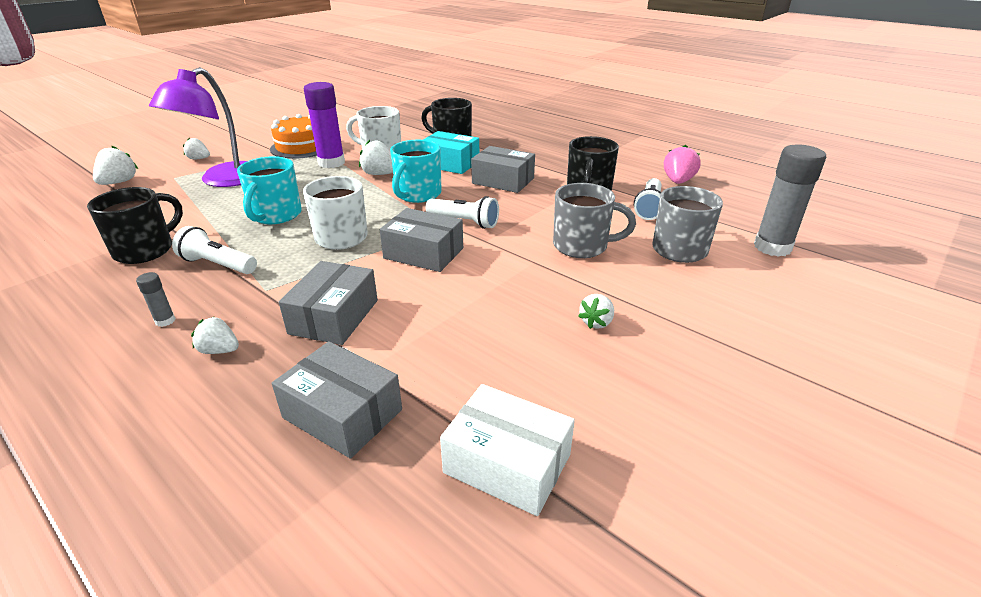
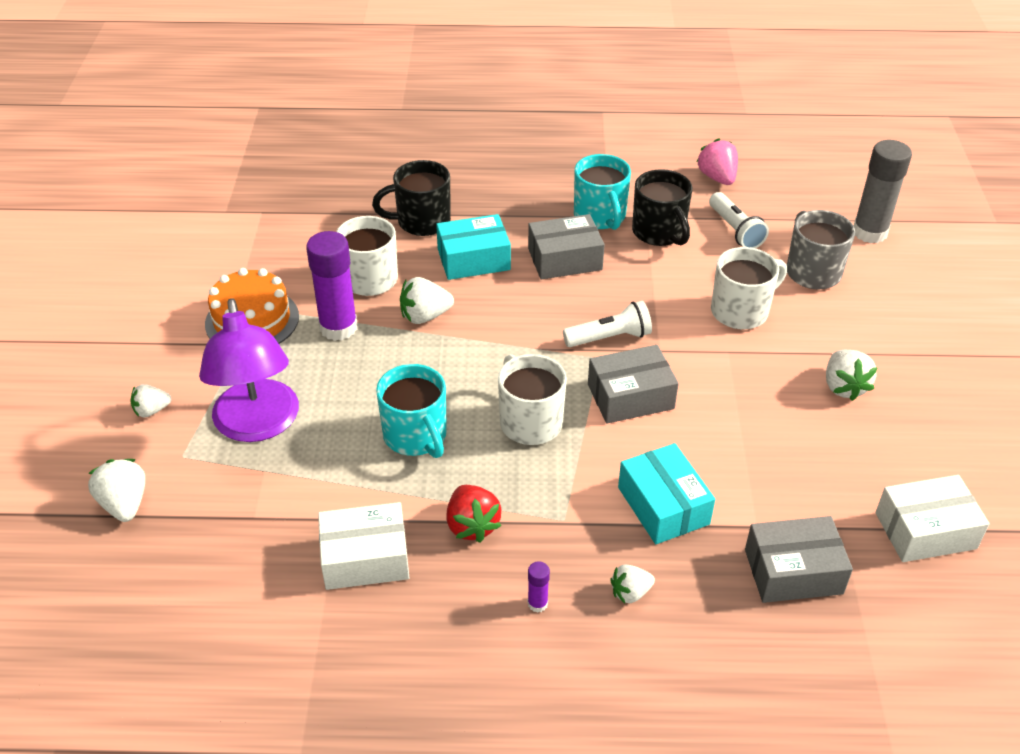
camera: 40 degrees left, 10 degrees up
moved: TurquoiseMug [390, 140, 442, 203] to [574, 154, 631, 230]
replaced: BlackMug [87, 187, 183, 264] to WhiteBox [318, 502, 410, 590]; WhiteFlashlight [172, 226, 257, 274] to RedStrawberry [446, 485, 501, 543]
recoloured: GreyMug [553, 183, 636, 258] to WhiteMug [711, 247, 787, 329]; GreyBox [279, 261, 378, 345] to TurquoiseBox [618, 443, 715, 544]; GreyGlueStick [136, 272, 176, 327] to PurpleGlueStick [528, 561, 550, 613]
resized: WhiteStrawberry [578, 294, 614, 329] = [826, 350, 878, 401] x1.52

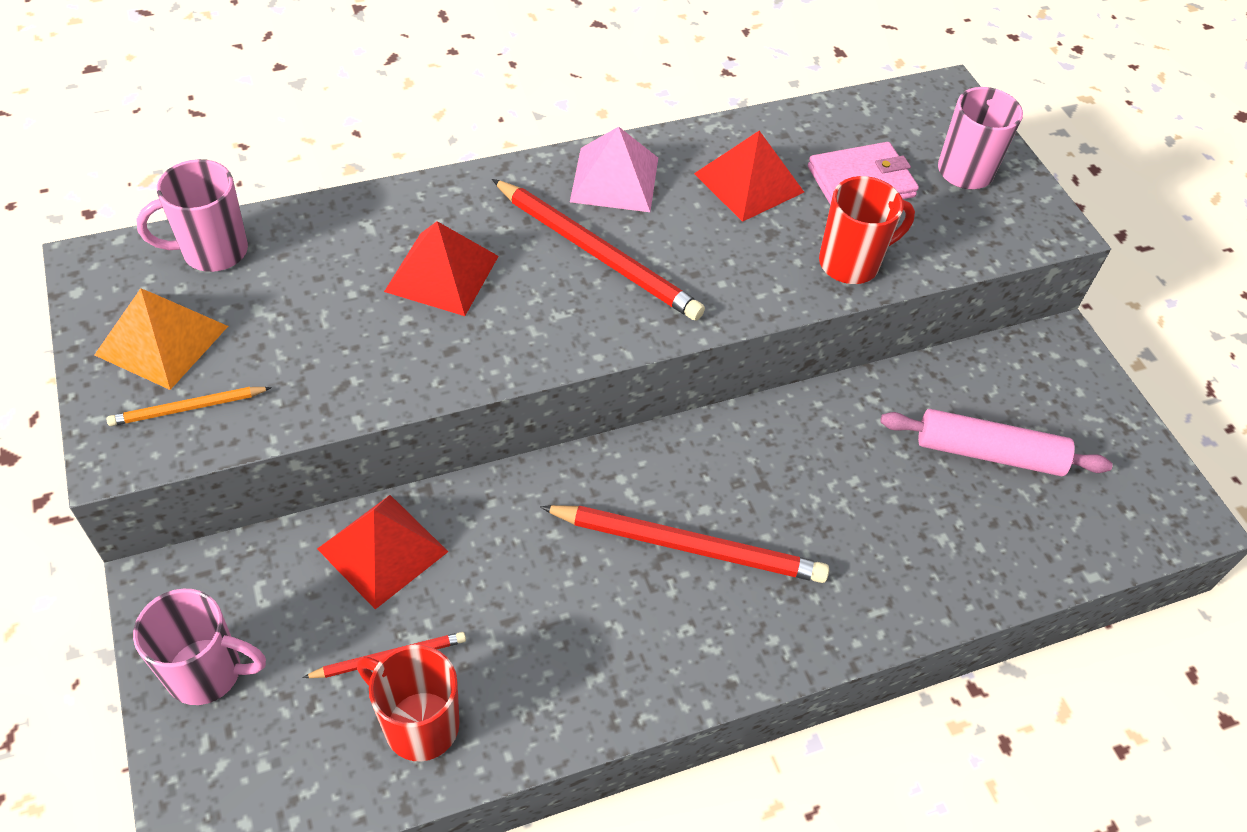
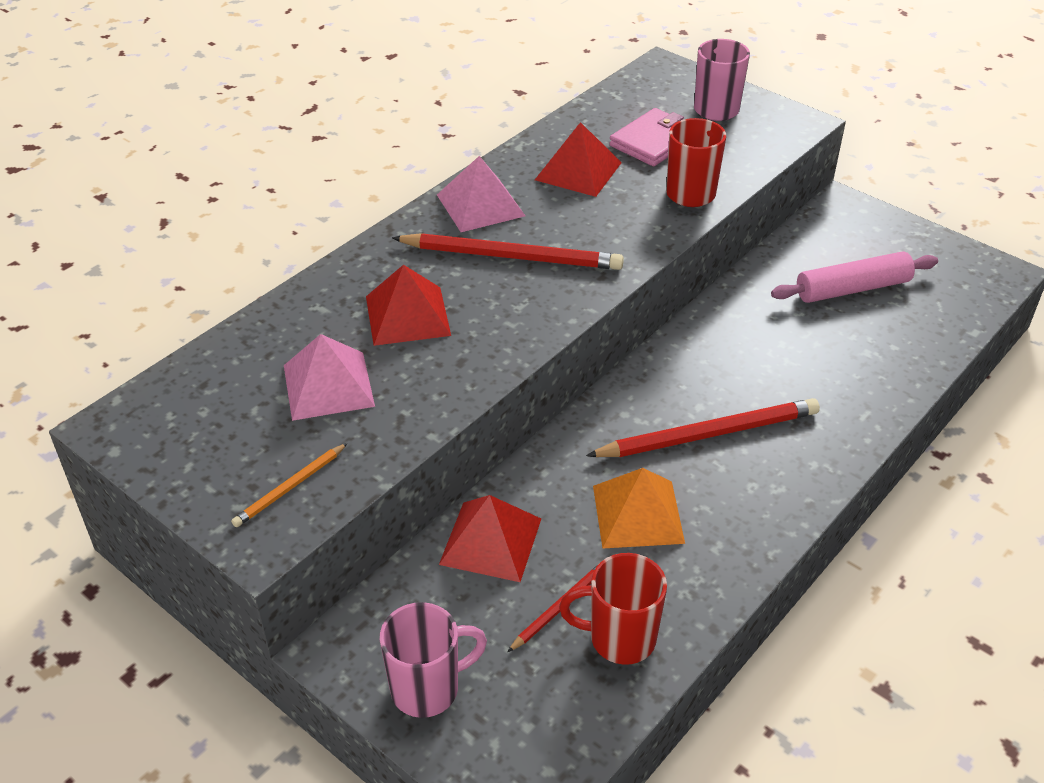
camera: 25 degrees left, 10 degrees down
removed: PinkMug [136, 159, 248, 272]
added: PinkPyramid [284, 334, 375, 421]
moved: OrangePyramid [95, 288, 228, 390] to [593, 468, 685, 548]

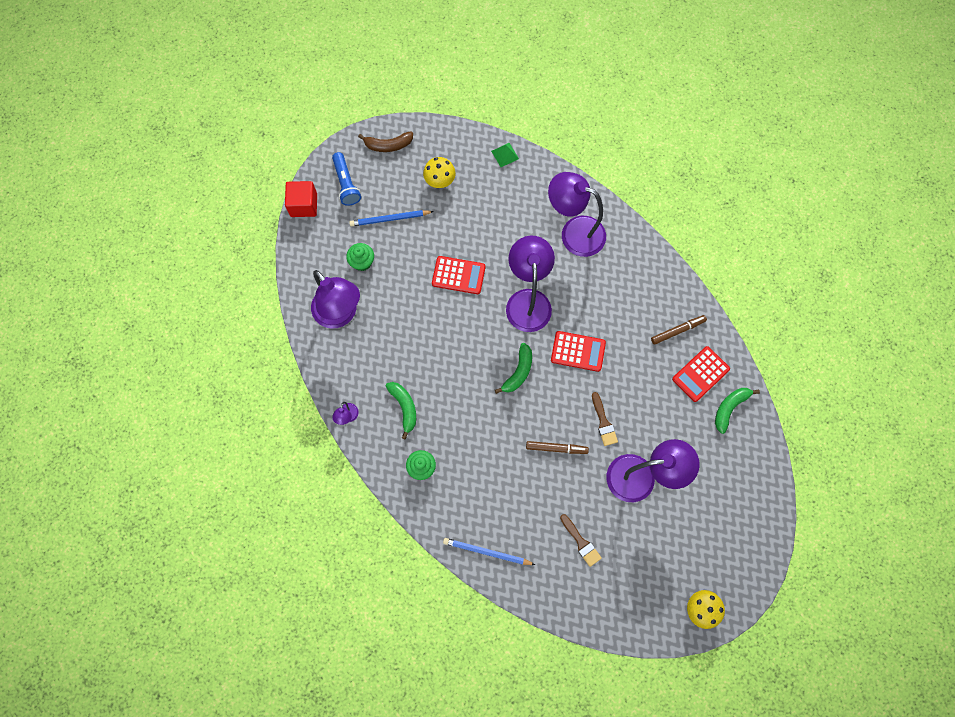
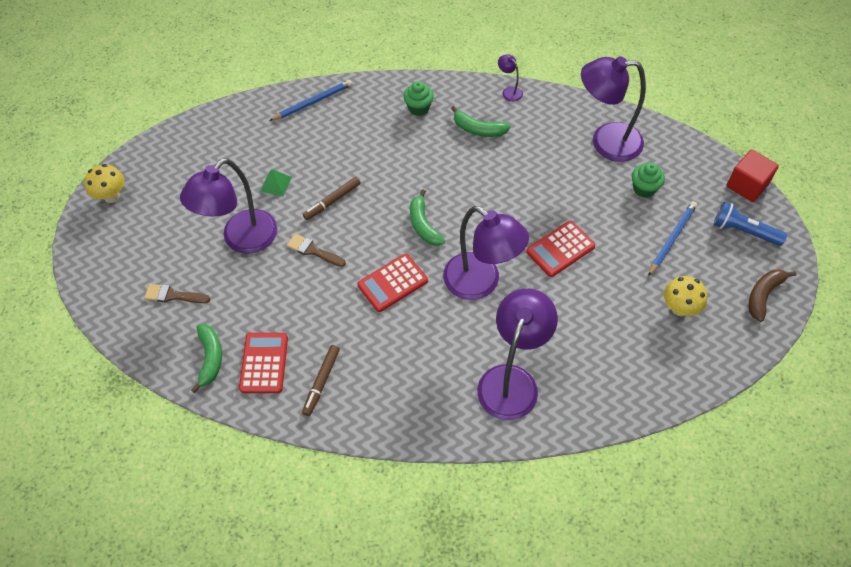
camera: 135 degrees right, 15 degrees down
moved: GreenPyramid [491, 143, 519, 167] to [260, 169, 292, 196]; BrownBrush [560, 514, 602, 567] to [144, 284, 210, 303]
turned: PurpleLamp [548, 172, 606, 257] = [477, 288, 558, 420] 45 degrees counterclockwise

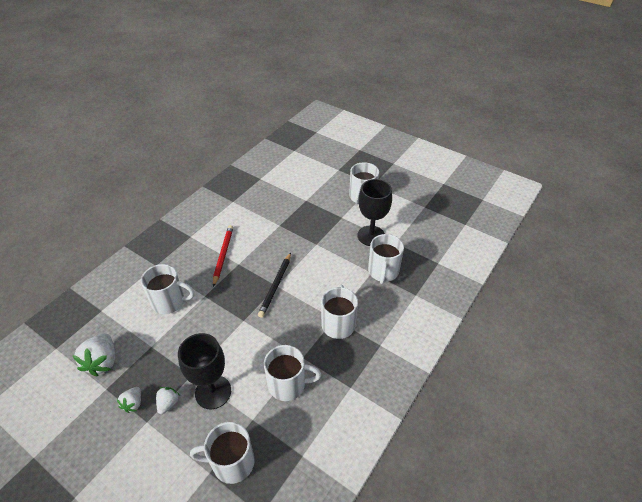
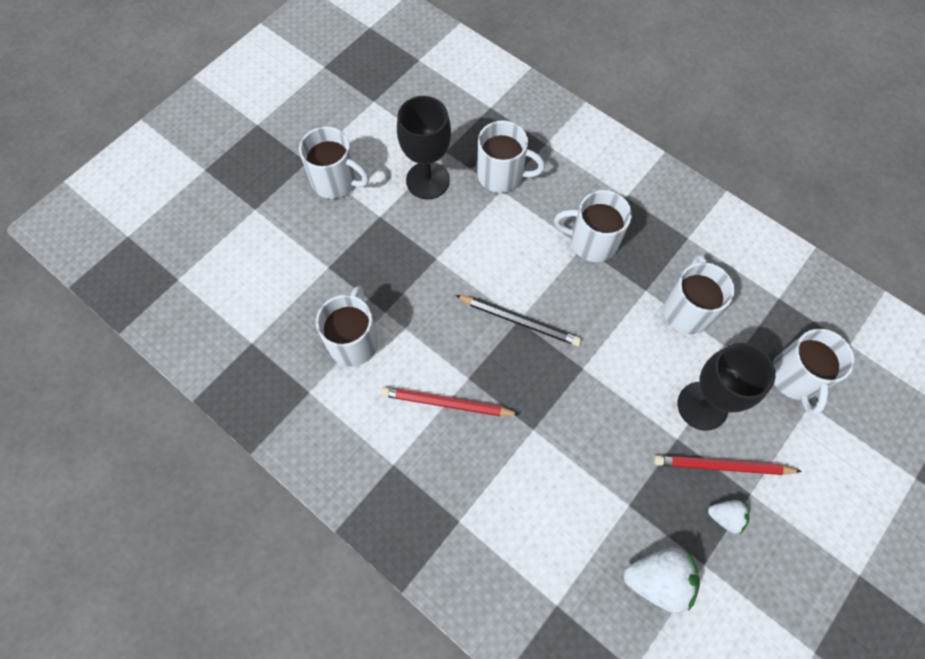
camera: 85 degrees left, 20 degrees up
moved: WhiteMug [141, 264, 195, 314] to [316, 286, 378, 366]
replaced: WhiteStrawberry [156, 387, 180, 414] to RedPencil [654, 455, 802, 475]

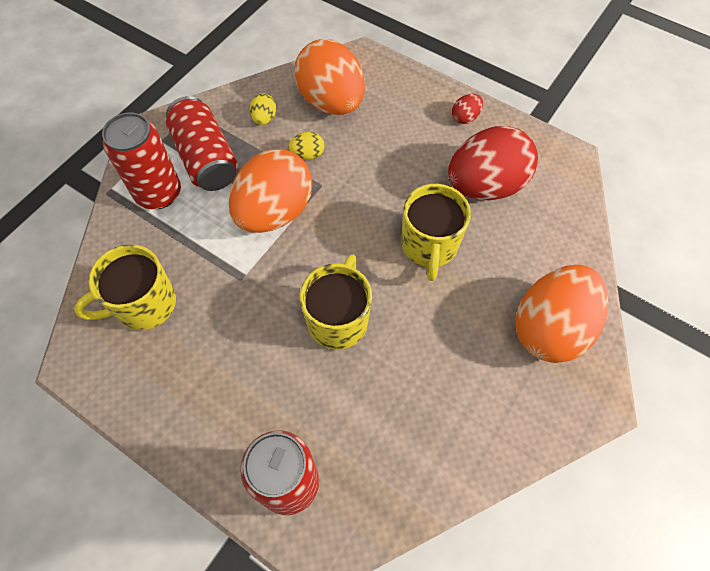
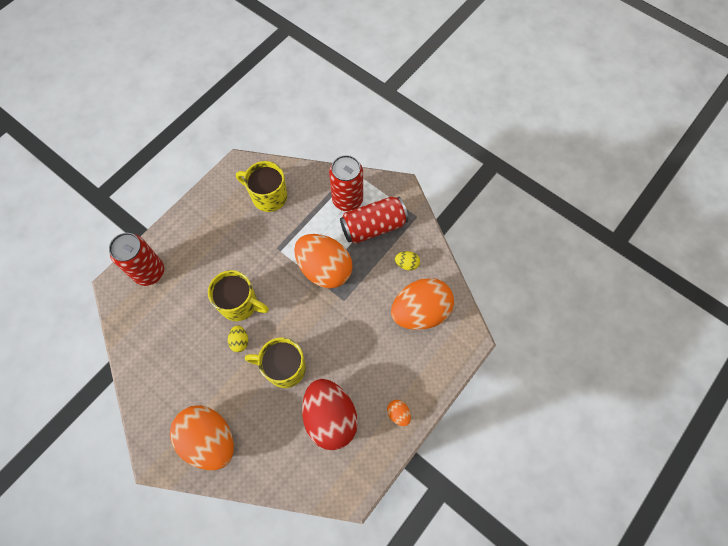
camera: 95 degrees right, 5 degrees up
moved: YellowEgg [288, 132, 325, 160] to [228, 325, 248, 352]
recoloured: RedEgg [452, 94, 483, 124] to OrangeEgg [387, 400, 411, 426]
turned: YellowMug [74, 244, 176, 330] = [236, 161, 287, 212] 45 degrees counterclockwise

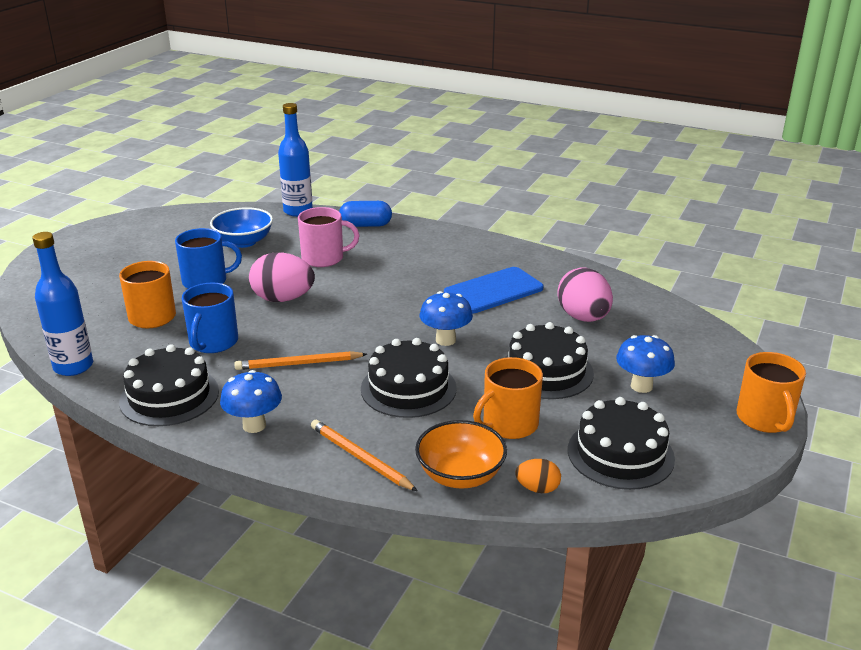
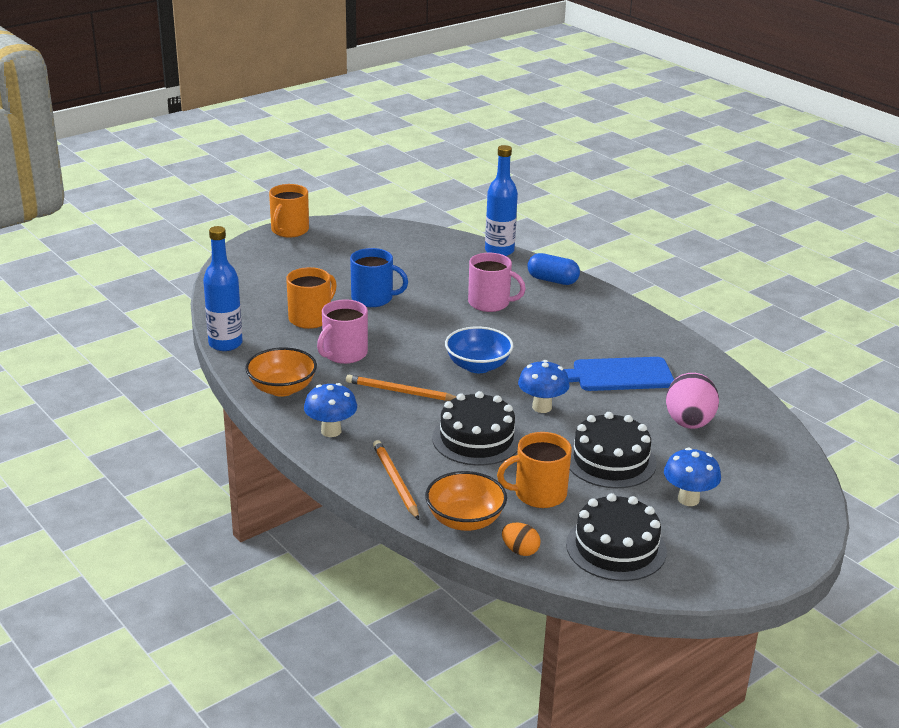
camera: 25 degrees right, 0 degrees up
removed: PinkEgg [249, 252, 315, 302]
moved: BlueBowl [210, 207, 273, 248] to [445, 326, 514, 373]; OrangeMug [737, 352, 806, 433] to [269, 184, 309, 238]
replaced: BlackCake [119, 344, 219, 426] to OrangeBowl [245, 347, 317, 397]
recoloured: BlueMug [182, 282, 238, 353] to PinkMug [317, 299, 368, 364]

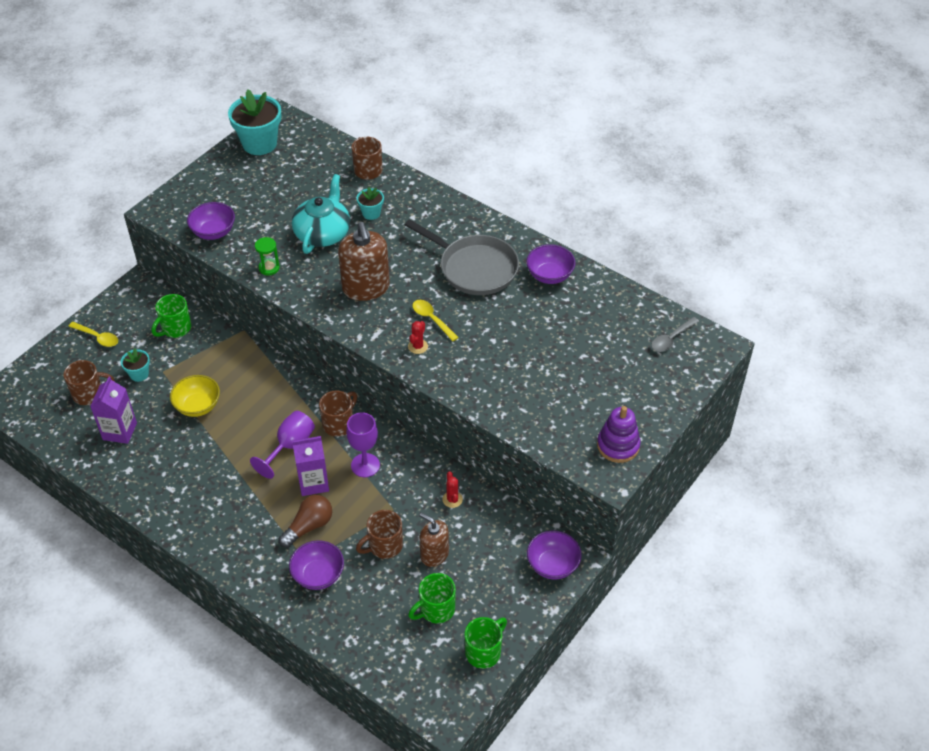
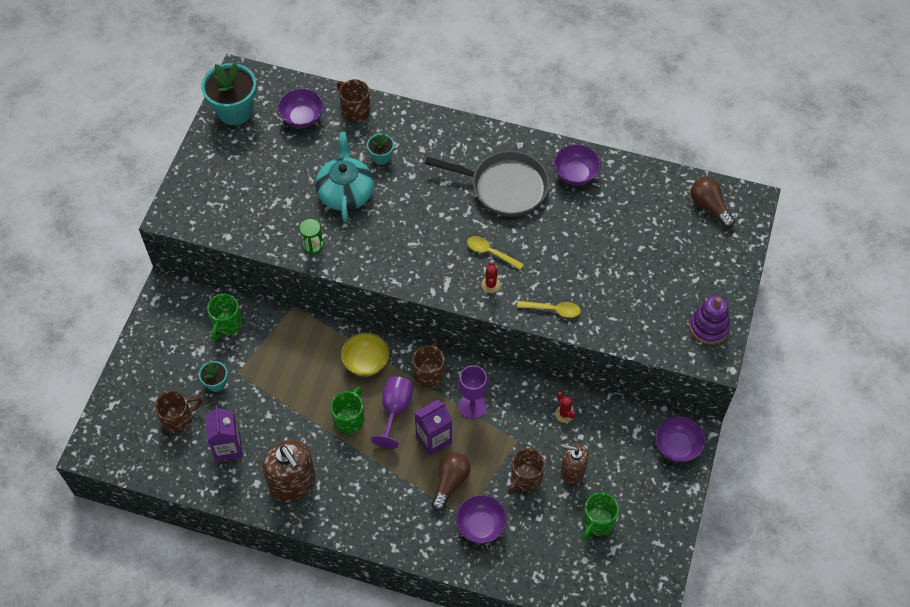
camera: 20 degrees left, 10 degrees up
moved: PurpleBowl [187, 202, 235, 240] to [278, 88, 324, 128]; BrownSoapDispenser [338, 222, 390, 301] to [263, 440, 316, 502]; YellowSpoon [68, 322, 118, 347] to [517, 301, 581, 318]; YellowBowl [170, 375, 220, 417] to [341, 333, 389, 377]; GreenMug [464, 617, 507, 669] to [330, 386, 364, 434]
replaced: GreySpoon [651, 317, 699, 352] to BrownLightBulb [691, 177, 735, 228]

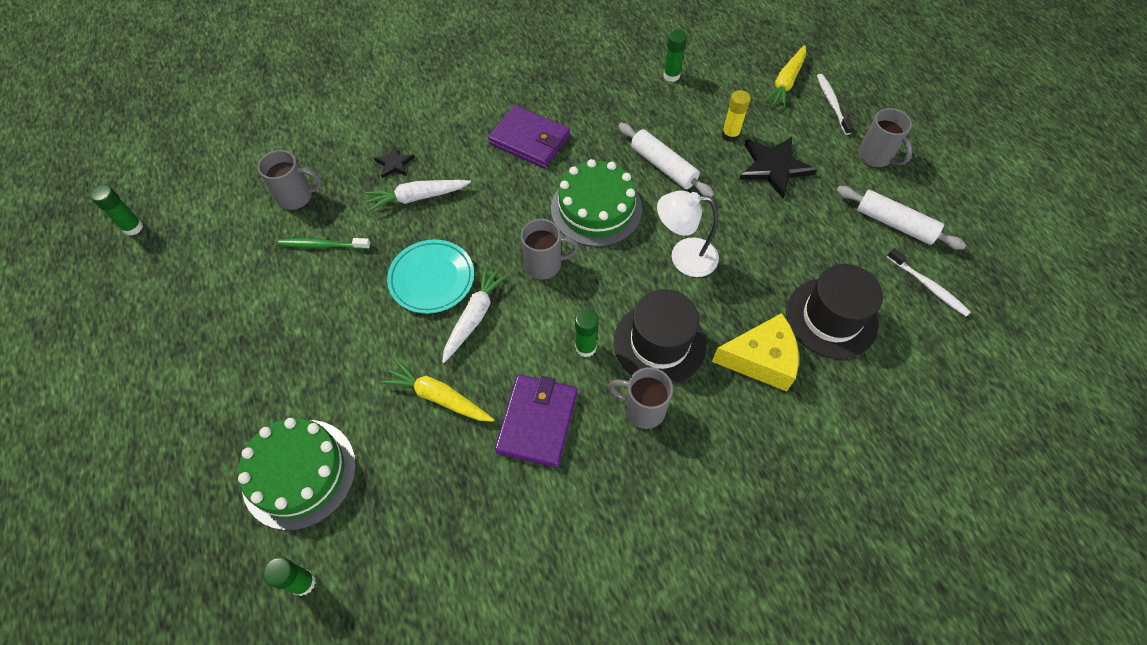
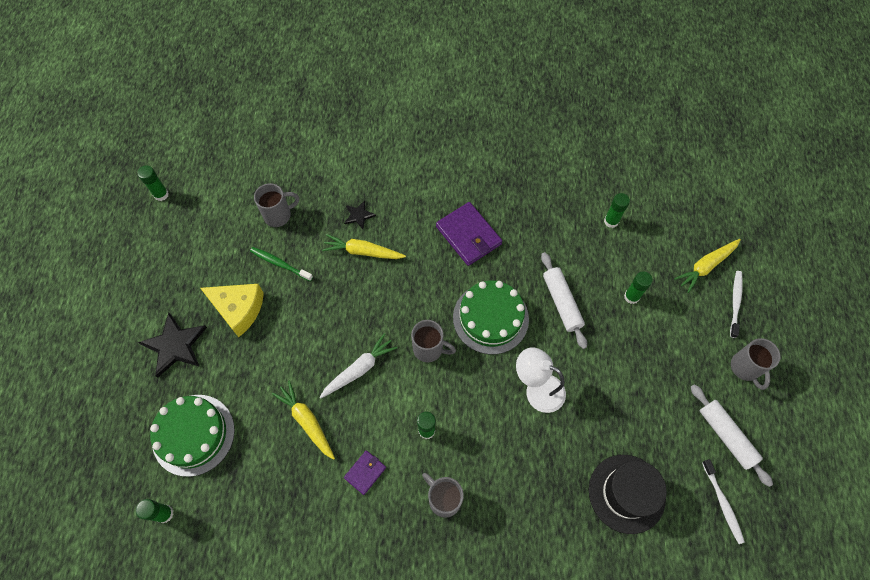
camera: 25 degrees right, 5 degrees up
removed: TurquoisePlate [387, 240, 474, 314]; BlackHat [614, 289, 707, 385]
moved: BlackStar [739, 137, 817, 199] to [138, 312, 207, 378]; YellowCheese [712, 313, 799, 392] to [200, 284, 264, 337]
recoloured: YellowGlueStick [722, 90, 751, 142] to GreenGlueStick [624, 271, 653, 304]; WhiteCarrot [365, 180, 471, 211] to YellowCarrot [322, 234, 406, 259]
turned: GreyMug [258, 150, 322, 210] = [254, 183, 299, 227] 45 degrees counterclockwise
resized: PurpleWallet [495, 374, 578, 468] = [344, 450, 386, 495] x0.54

